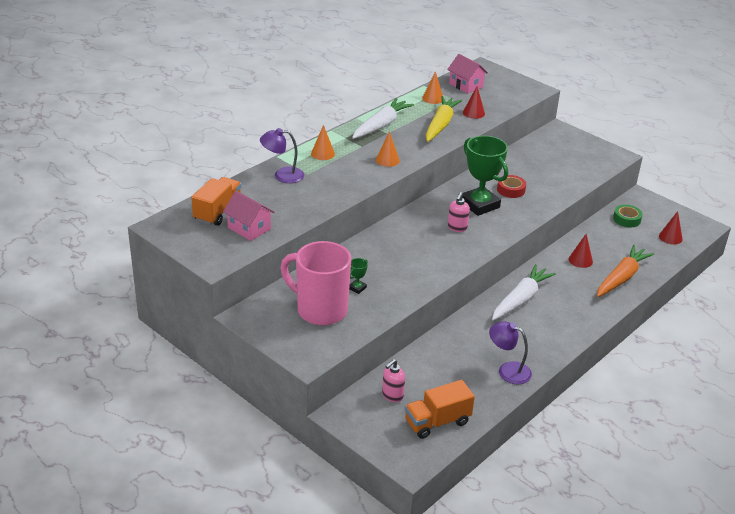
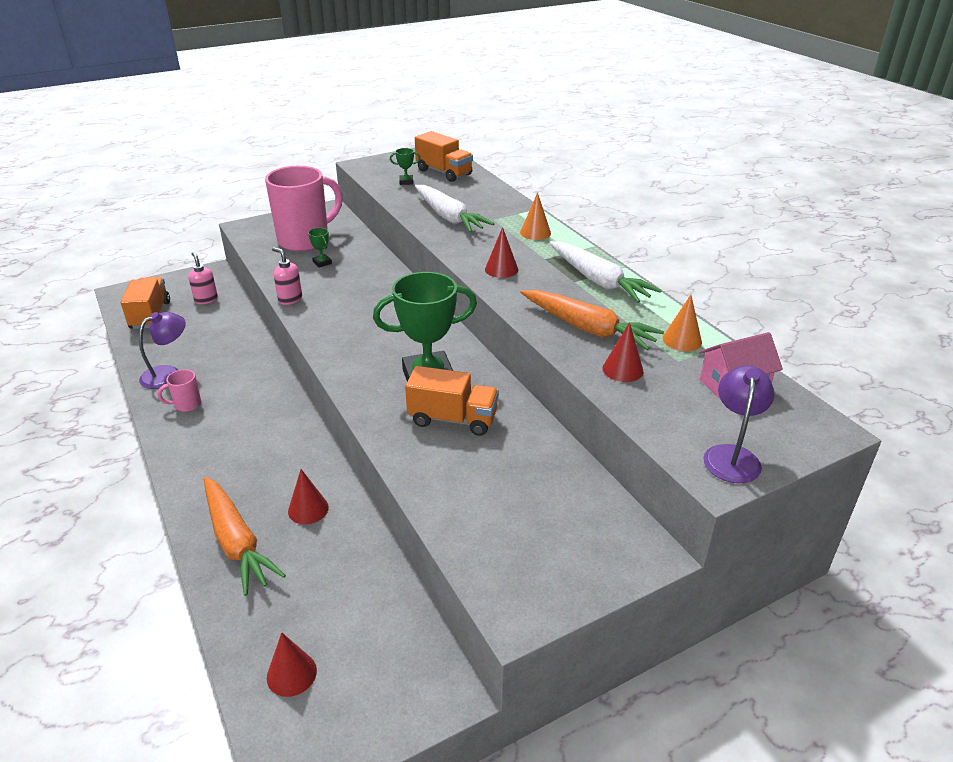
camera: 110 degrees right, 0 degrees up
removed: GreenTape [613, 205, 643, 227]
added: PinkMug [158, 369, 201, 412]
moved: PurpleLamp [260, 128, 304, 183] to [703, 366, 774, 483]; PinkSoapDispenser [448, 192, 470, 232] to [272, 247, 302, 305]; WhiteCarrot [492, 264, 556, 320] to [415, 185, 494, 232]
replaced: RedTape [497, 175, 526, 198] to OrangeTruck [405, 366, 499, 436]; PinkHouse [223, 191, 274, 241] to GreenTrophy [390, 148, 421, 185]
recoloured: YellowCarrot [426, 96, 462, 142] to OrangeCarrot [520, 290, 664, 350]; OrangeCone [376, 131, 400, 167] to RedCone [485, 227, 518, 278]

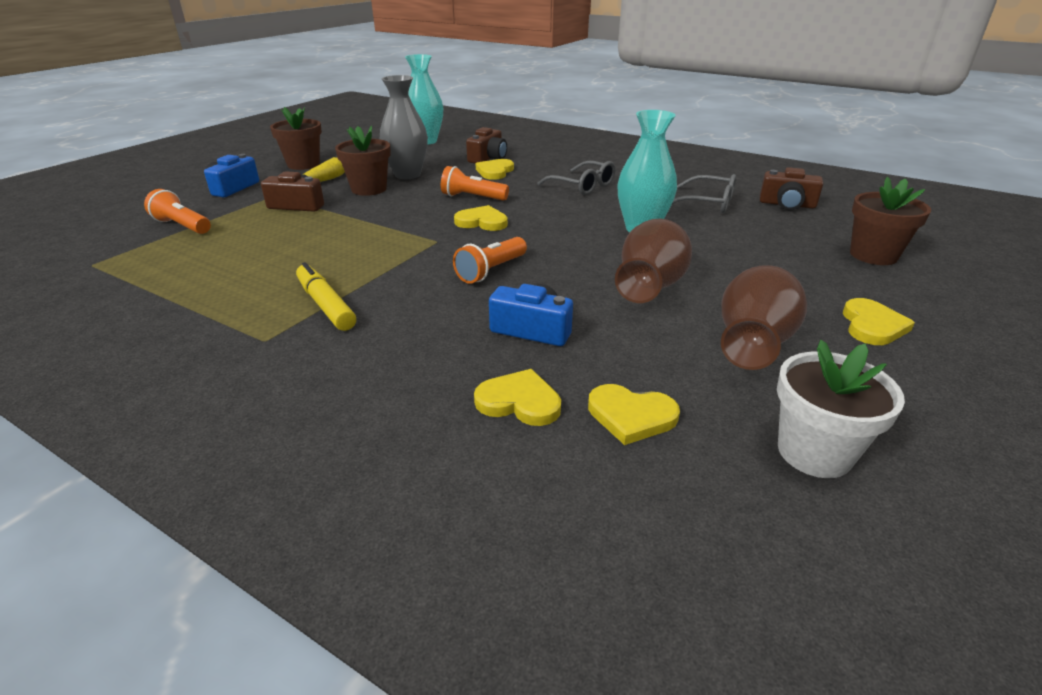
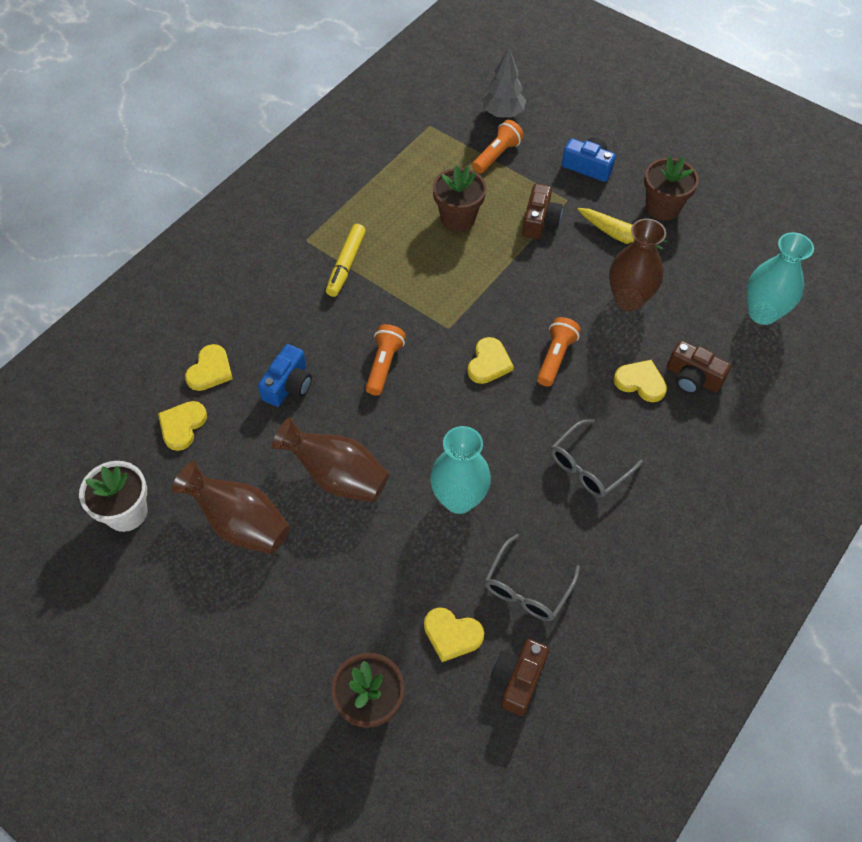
camera: 95 degrees right, 25 degrees up
added: GreyTree [482, 47, 526, 118]
moved: BrownFlowerPot [335, 126, 391, 196] to [433, 165, 486, 231]; YellowHeart [843, 298, 915, 345] to [424, 607, 484, 662]
recoloured: GreyVase [380, 75, 428, 179] to BrownVase [609, 219, 666, 311]
turned: OrangeFlashlight [453, 237, 527, 284] = [366, 324, 406, 396] 60 degrees clockwise; YellowMarker [296, 262, 356, 331] = [326, 224, 366, 297] 135 degrees clockwise

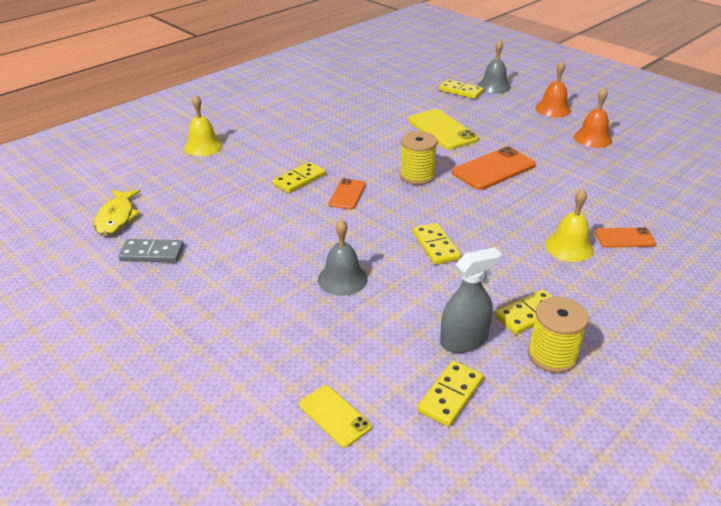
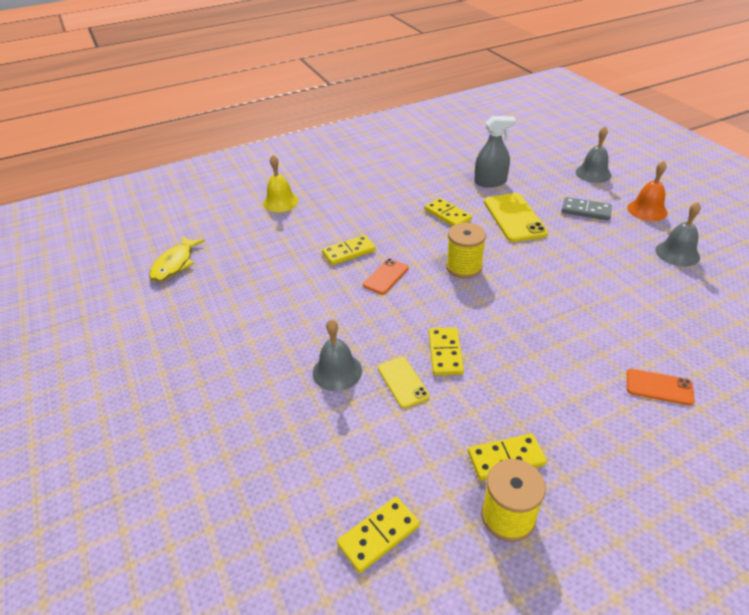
camera: 20 degrees right, 5 degrees up
removed: OrangePhone [452, 147, 535, 190]; YellowBell [545, 189, 594, 262]
moved: YellowDomino [439, 79, 484, 99] to [424, 198, 472, 226]; GreyDomino [118, 239, 184, 262] to [562, 197, 612, 220]; GreySprayBottle [440, 247, 501, 353] to [474, 116, 516, 187]; YellowPhone [299, 385, 372, 448] to [378, 357, 430, 408]
recoloured: OrangeBell [574, 87, 612, 148] to GreyBell [655, 202, 701, 267]

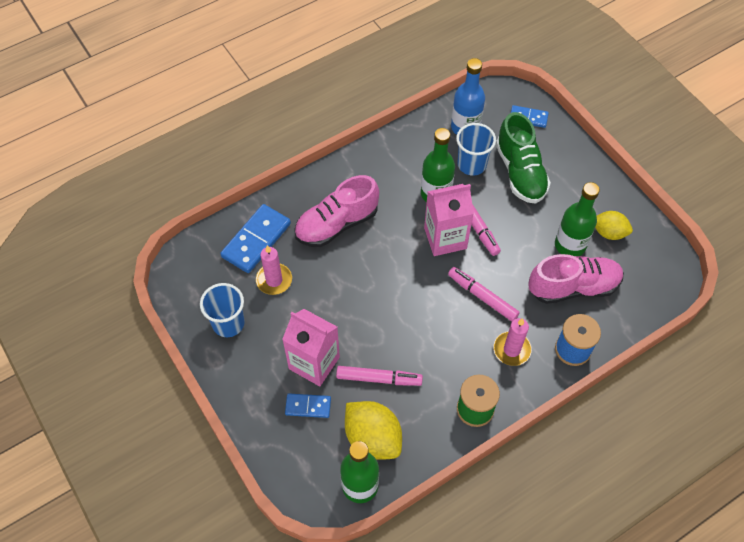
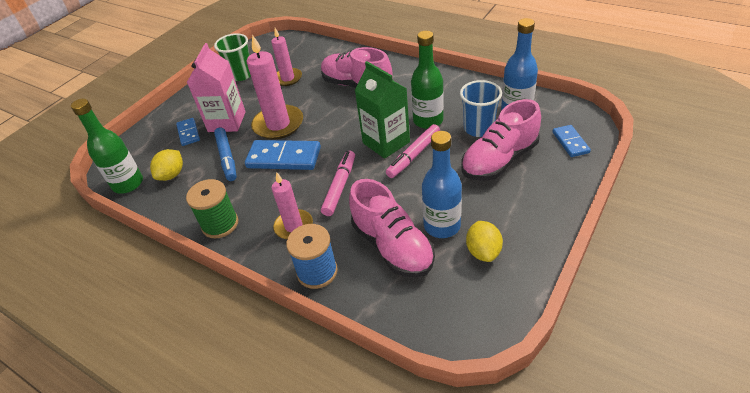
camera: 70 degrees right, 15 degrees down
added: PinkCandle [247, 35, 303, 140]
moved: BlueDomino [220, 204, 291, 273] to [245, 140, 321, 170]
recoloured: GreenShoe [496, 112, 551, 204] to PinkShoe [461, 99, 541, 181]; GreenBottle [555, 182, 600, 256] to BlueBottle [422, 131, 462, 238]; PinkCarton [424, 184, 474, 256] to GreenCarton [354, 61, 410, 159]; BlueCup [200, 283, 245, 337] to GreenCup [214, 33, 251, 81]; PinkMarker [336, 366, 423, 386] to BlueMarker [214, 127, 237, 181]
resized: YellowLemon [345, 401, 402, 460] = [150, 149, 183, 181] x0.63

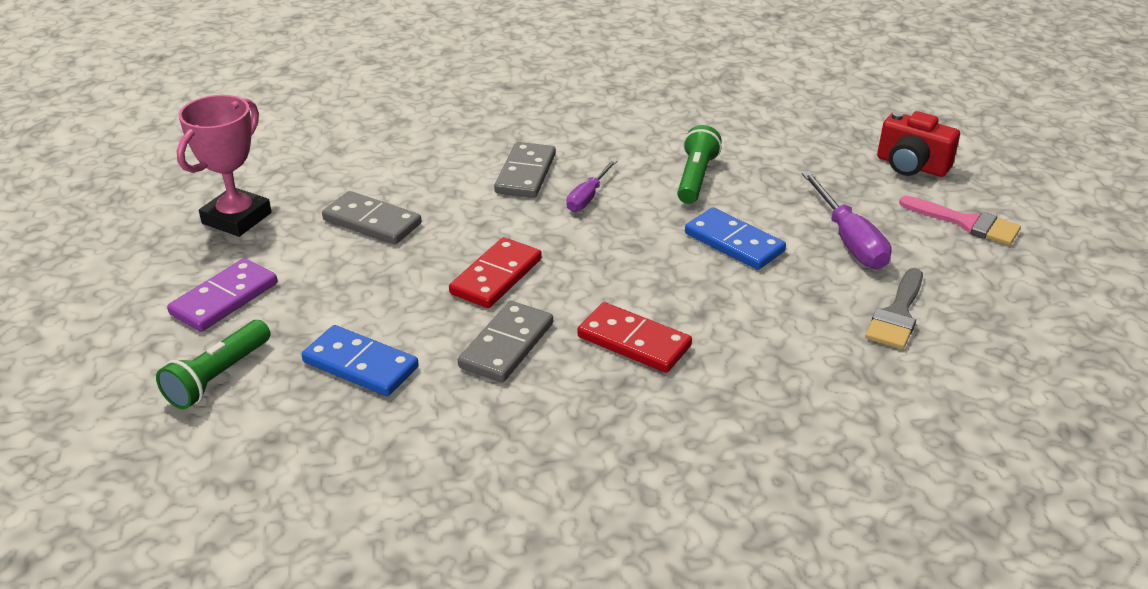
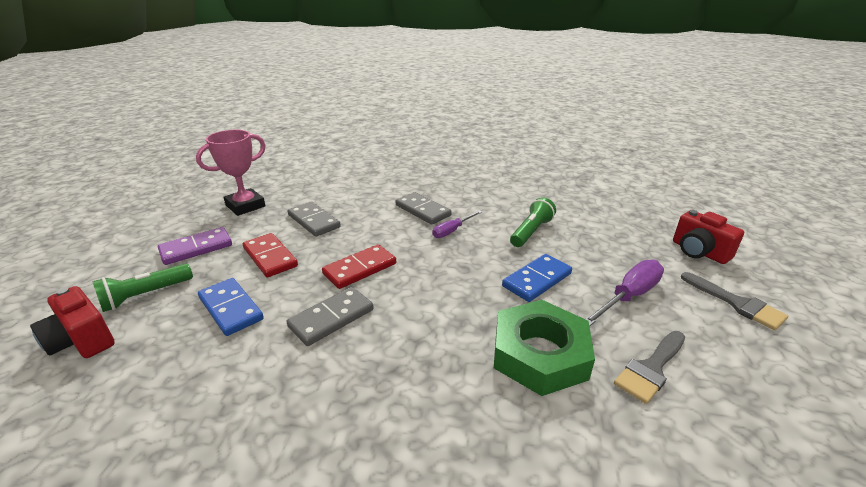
camera: 20 degrees right, 5 degrees down
added: RedCamera [30, 286, 115, 358]; GreenNut [494, 300, 595, 396]
moved: RedDomino [577, 302, 692, 373] to [243, 233, 298, 277]
recoloured: PinkBrush [899, 196, 1021, 245] to GreyBrush [681, 272, 788, 330]
turned: GreyDomino [494, 142, 556, 198] = [396, 192, 452, 225] 75 degrees counterclockwise; PurpleScrewdriver [802, 171, 892, 269] = [585, 260, 664, 327] 135 degrees counterclockwise; BlueDomino [685, 207, 786, 270] = [502, 254, 572, 302] 75 degrees clockwise

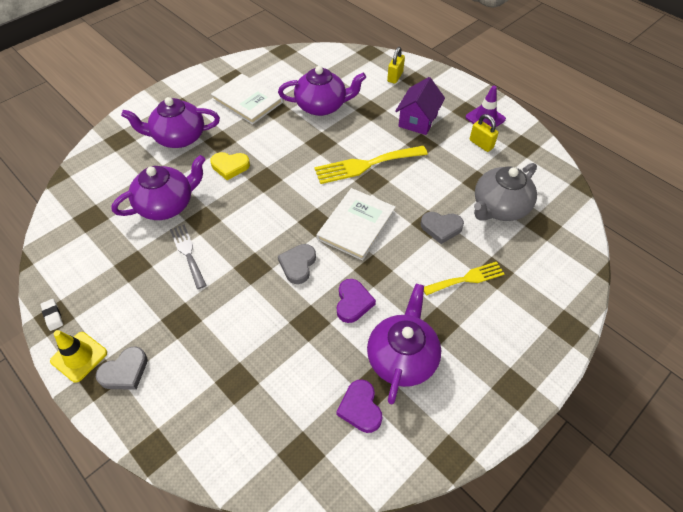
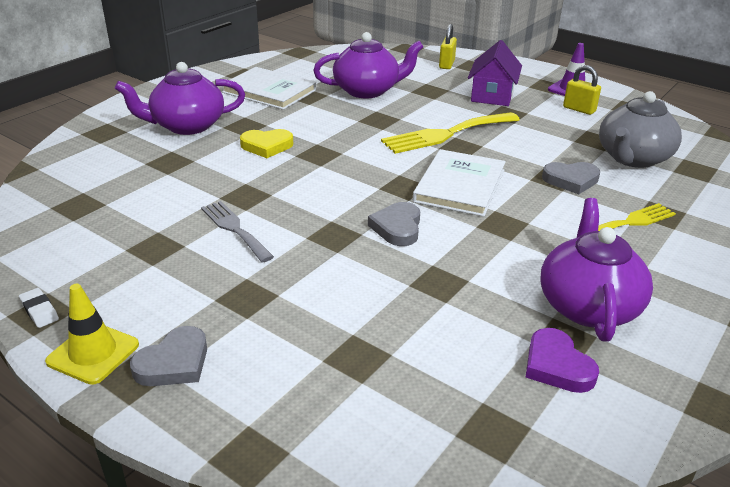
camera: 10 degrees left, 20 degrees down
removed: PurpleTeapot [111, 155, 206, 220]; PurpleHeart [337, 279, 376, 323]

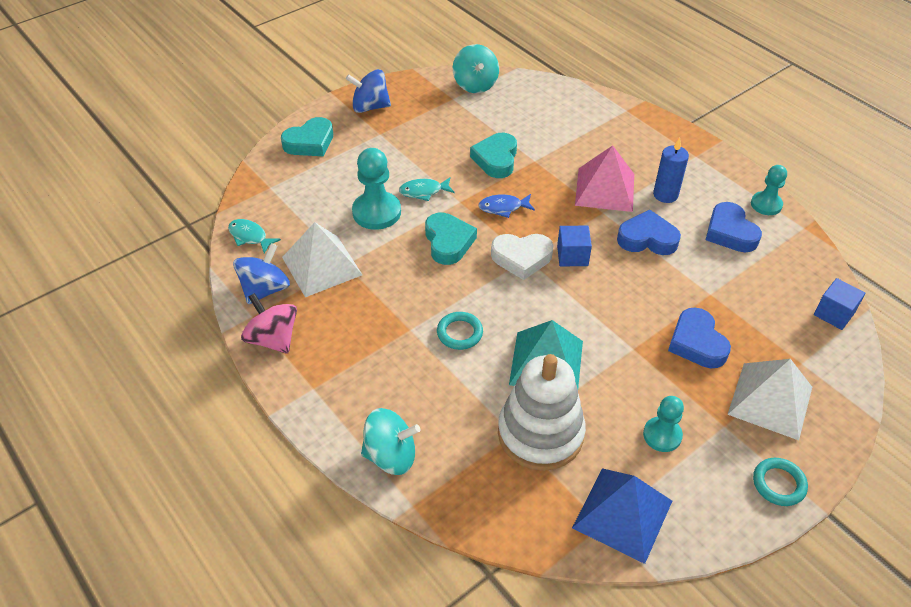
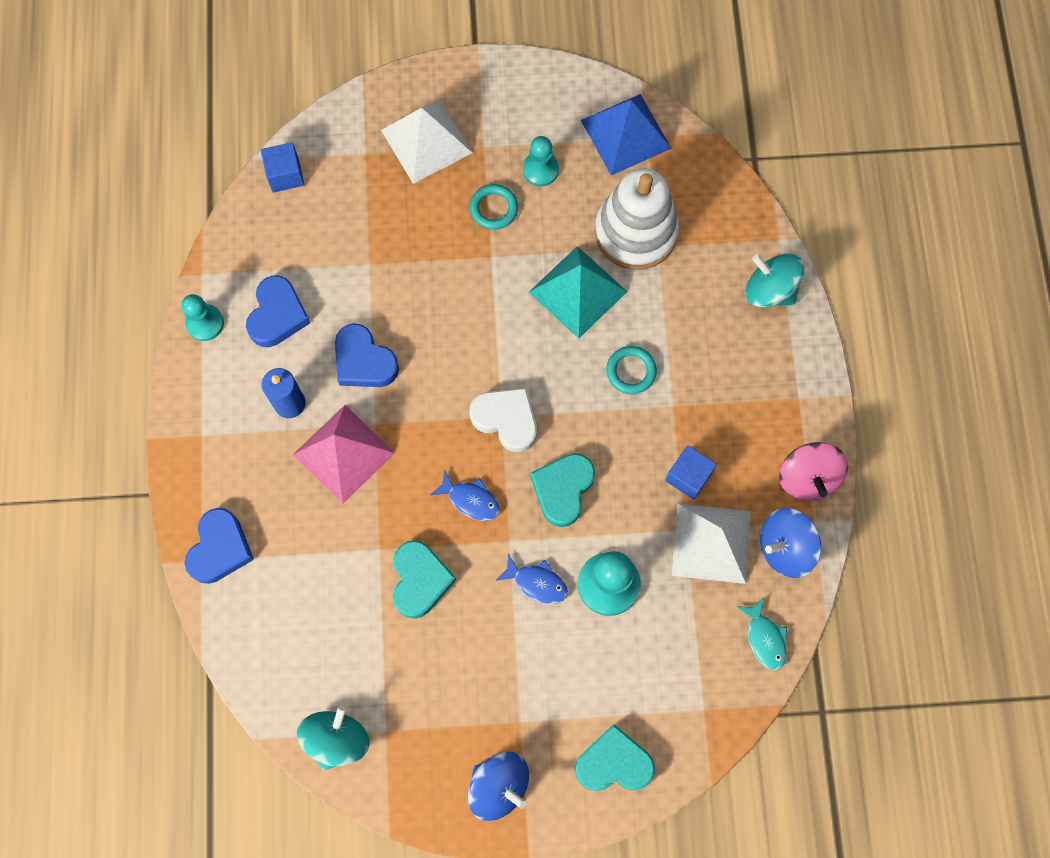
camera: 145 degrees left, 25 degrees up
moved: BlueCube [557, 226, 592, 266] to [665, 445, 717, 500]; BlueHeart [668, 308, 731, 368] to [185, 508, 254, 584]; TurquoiseRing [753, 458, 808, 506] to [470, 184, 518, 230]
recoloured: TurquoiseFish [399, 177, 454, 201] to BlueFish [496, 554, 568, 604]
turned: TurquoiseHeart [470, 133, 517, 178] = [393, 540, 456, 619] 45 degrees counterclockwise

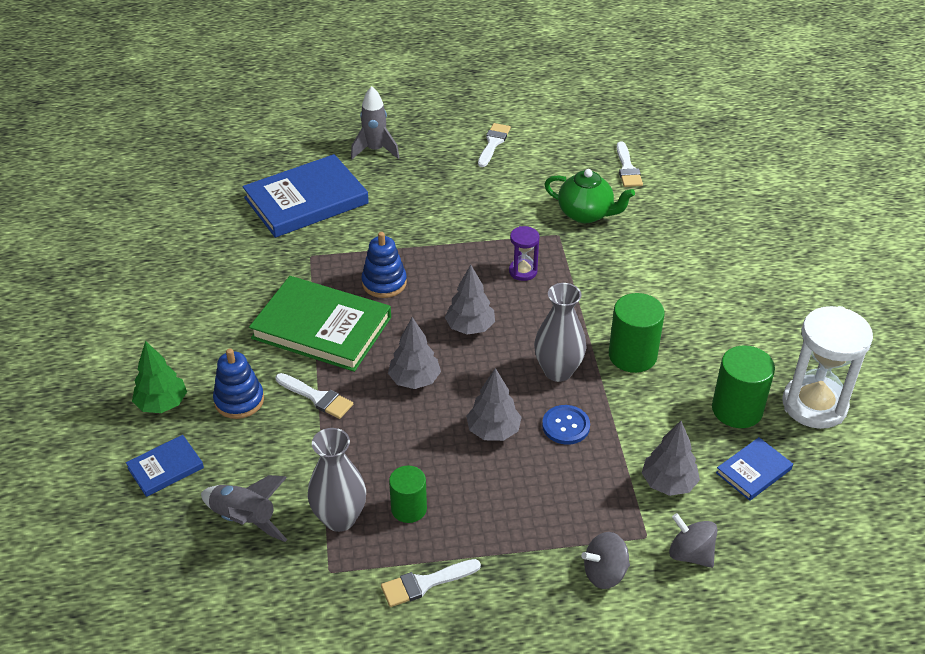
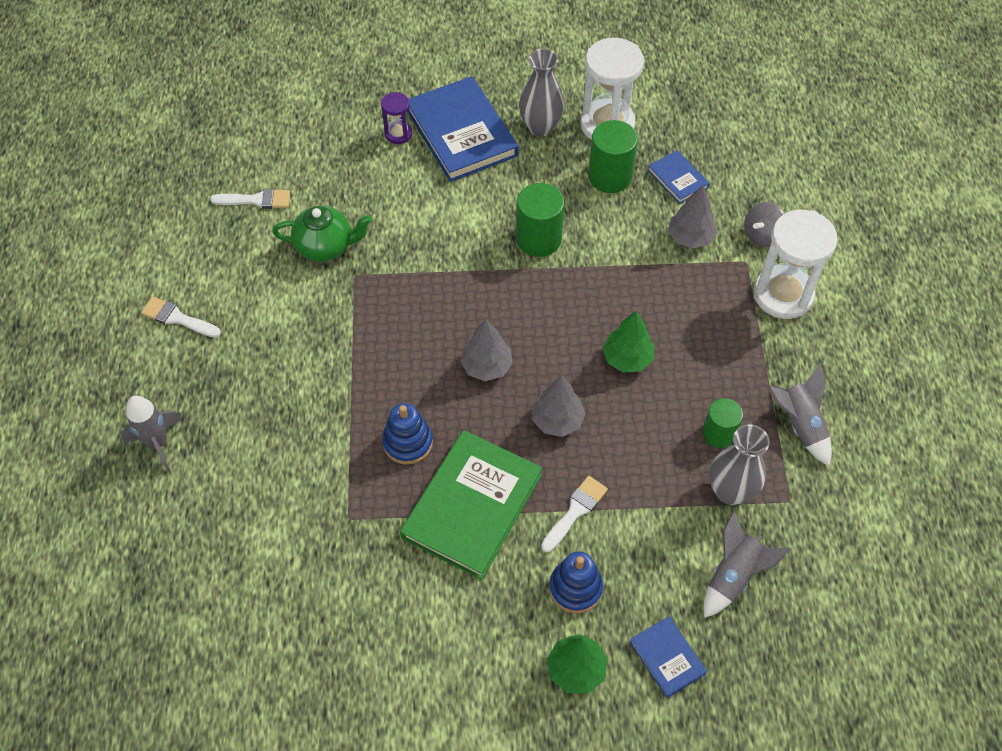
camera: 85 degrees left, 15 degrees up
removed: BlueButton [542, 405, 590, 445]
moved: BlueBook [242, 154, 369, 238] to [407, 76, 519, 182]; PurpleHourglass [509, 226, 540, 281] to [381, 92, 412, 144]; GreyVase [534, 283, 587, 382] to [519, 49, 564, 137]
replaced: GreySpinningTop [581, 532, 630, 589] to WhiteHourglass [754, 210, 838, 319]; WhiteBrush [381, 559, 481, 607] to GreyRocket [768, 365, 832, 466]
recoloured: GreyTree [466, 368, 522, 441] to GreenTree [603, 311, 654, 372]
turned: GreenTeapot [544, 169, 635, 223] = [272, 206, 372, 262] 60 degrees clockwise

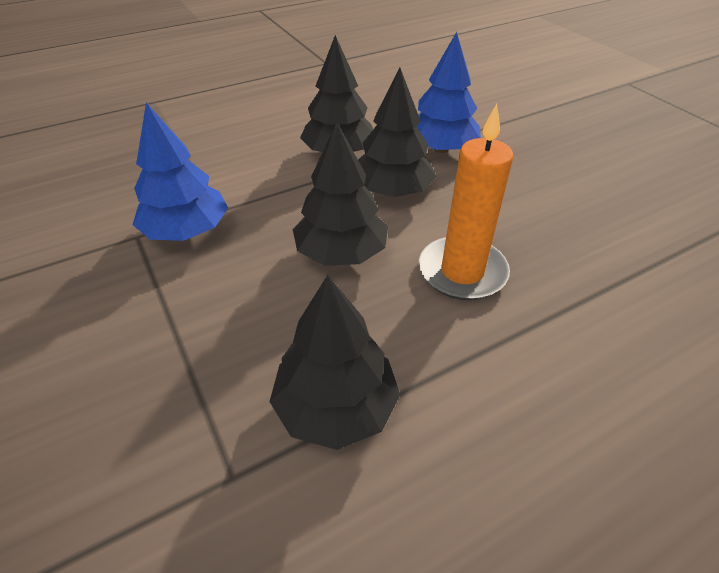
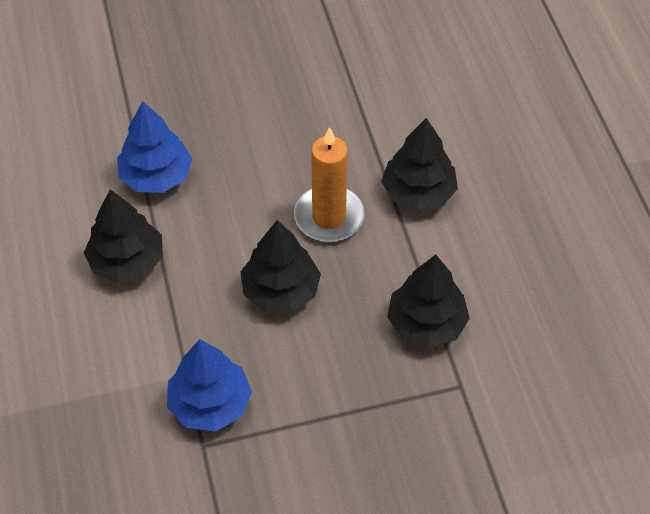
camera: 75 degrees left, 10 degrees up
moved: BlackTree [358, 68, 437, 197] to [381, 118, 458, 211]

